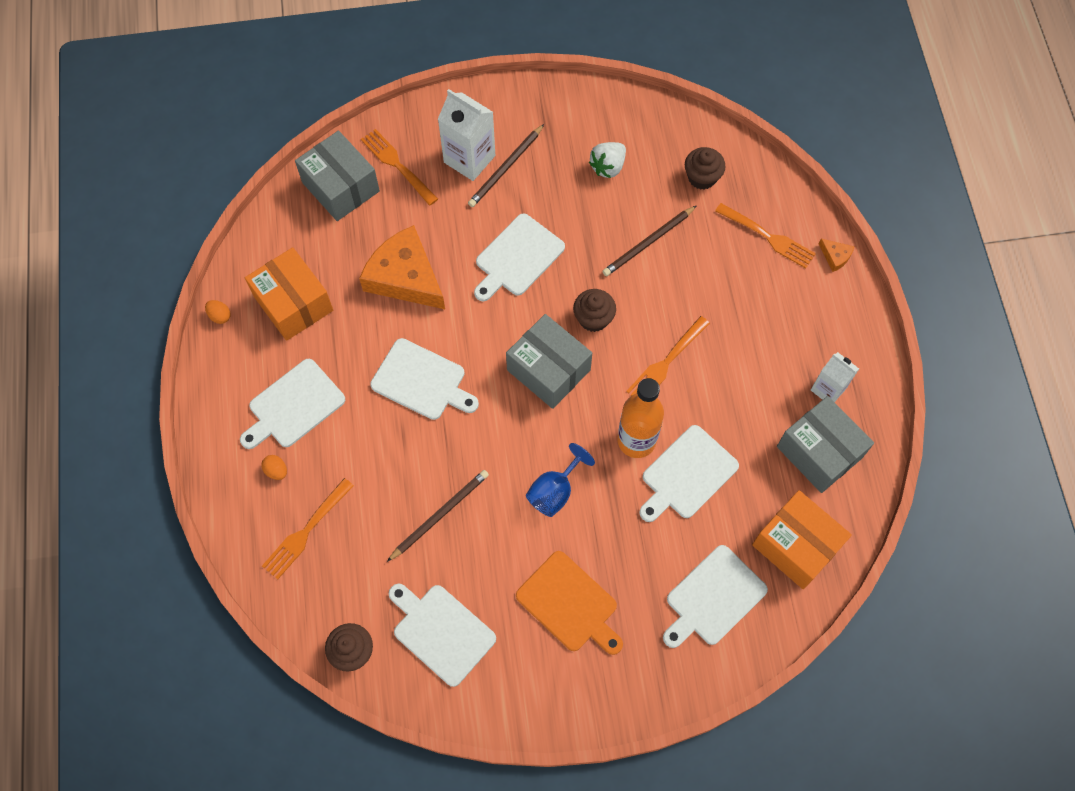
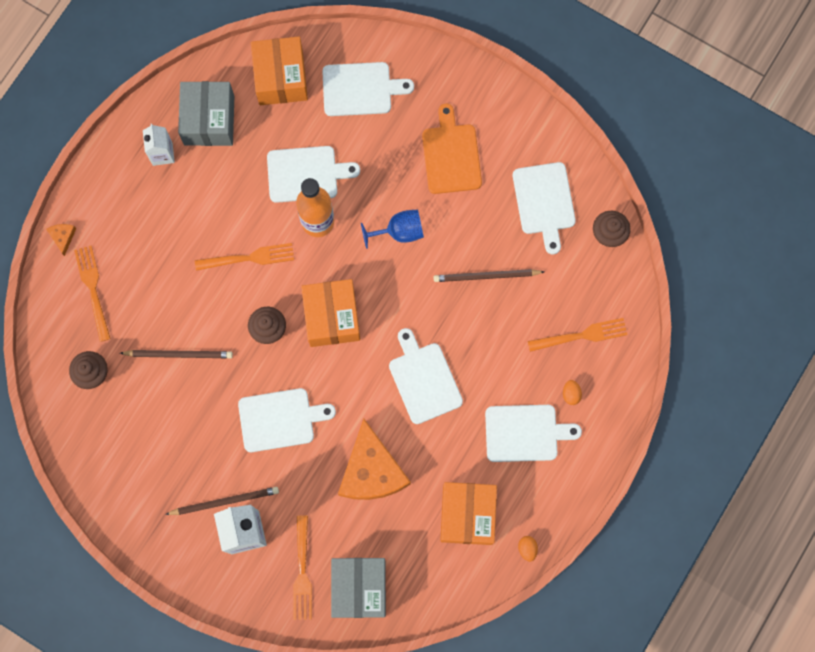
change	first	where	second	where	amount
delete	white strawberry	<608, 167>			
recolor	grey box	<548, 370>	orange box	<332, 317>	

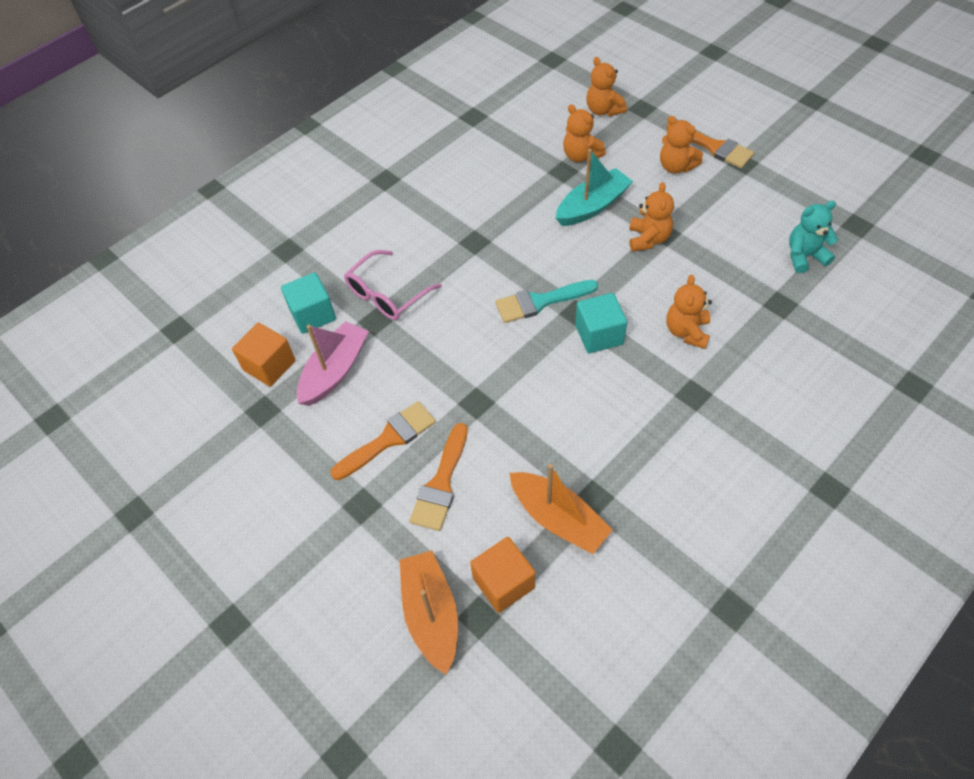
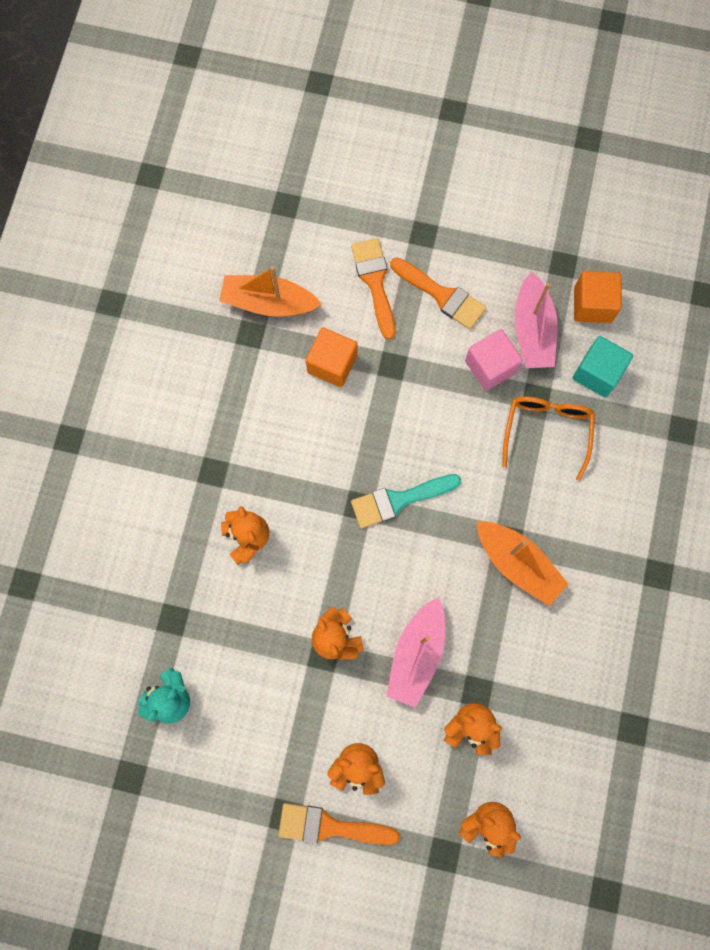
change	first	where	second	where	amount
delete	turquoise cube	<599, 335>			
insert			pink cube	<490, 366>	
move	orange boat	<431, 614>		<517, 563>	
move	orange cube	<503, 582>		<332, 364>	
recolor	pink glasses	<387, 294>	orange glasses	<546, 431>	
recolor	turquoise boat	<592, 206>	pink boat	<417, 654>	
rotate	orange brush	<388, 439>		<441, 295>	75 degrees counterclockwise
rotate	turquoise brush	<540, 302>		<399, 500>	150 degrees counterclockwise

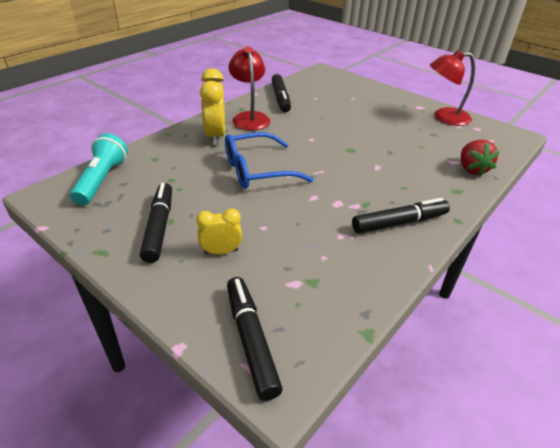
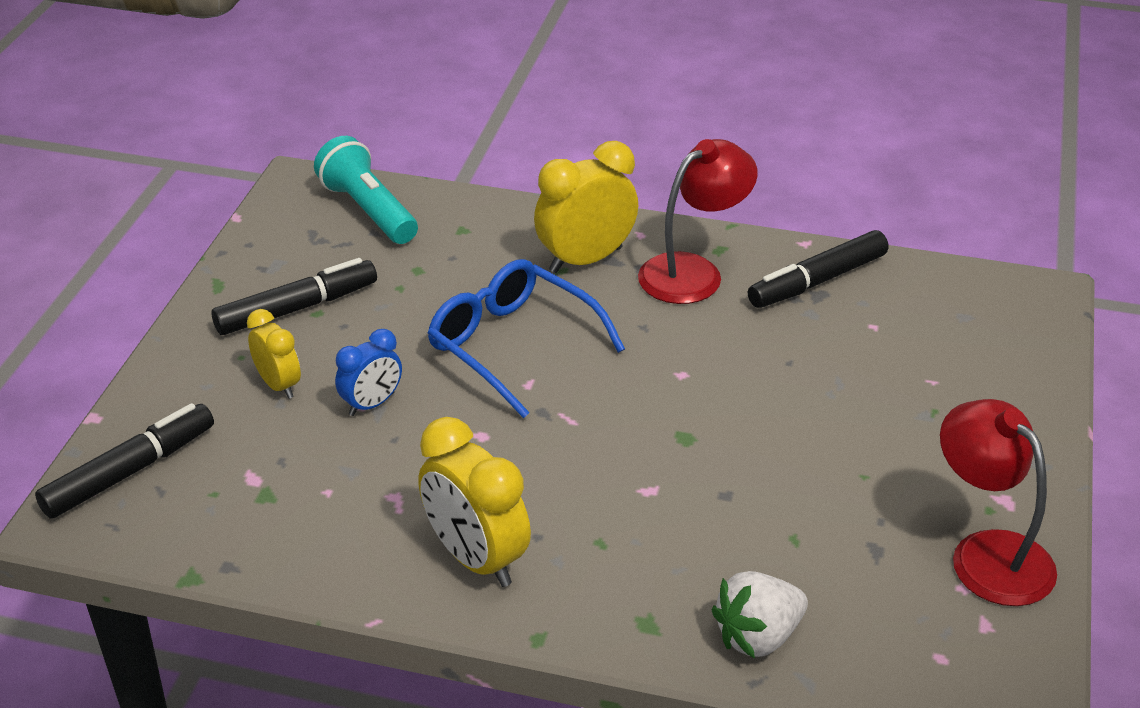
change	first	where	second	where	amount
insert			blue clock	<372, 404>	
replace	black marker	<399, 223>	yellow clock	<476, 559>	
recolor	red strawberry	<472, 169>	white strawberry	<758, 636>	
rotate	turquoise flashlight	<102, 180>		<368, 210>	105 degrees counterclockwise

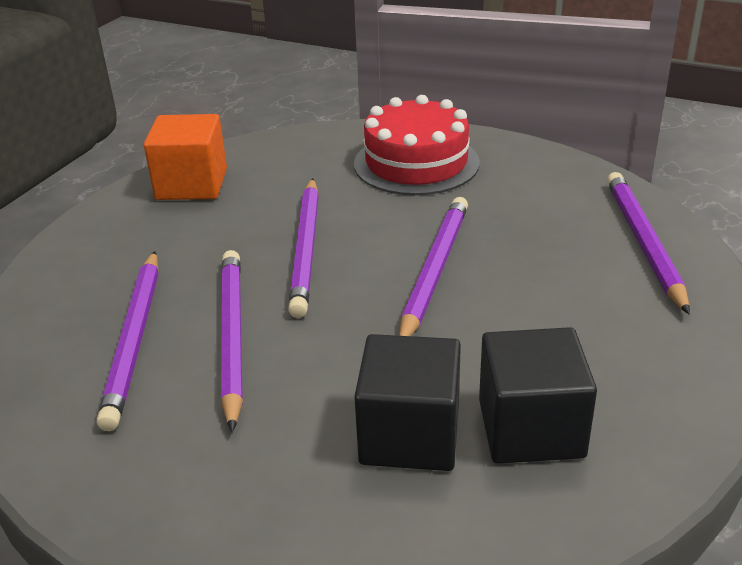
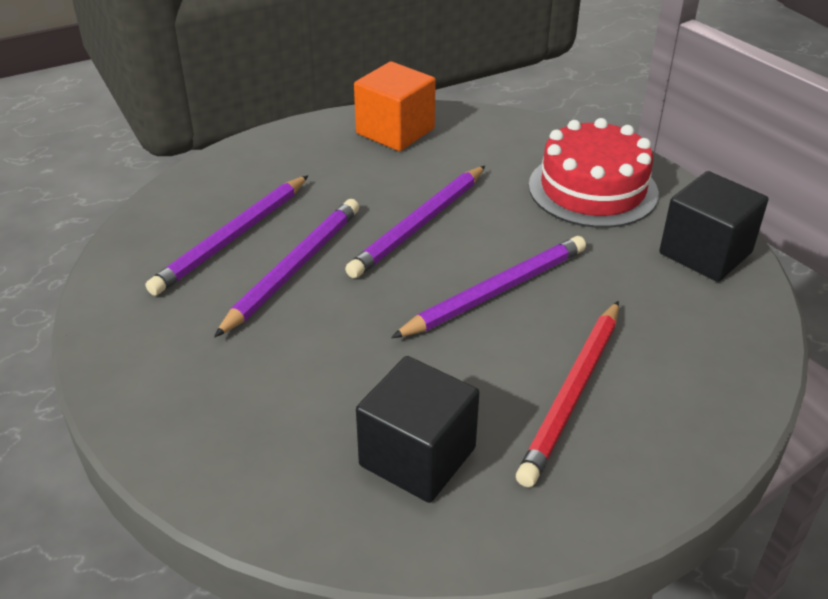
change	first	where	second	where	amount
delete	purple pencil	<644, 242>			
insert			red pencil	<572, 393>	
move	black cube	<410, 435>		<705, 253>	

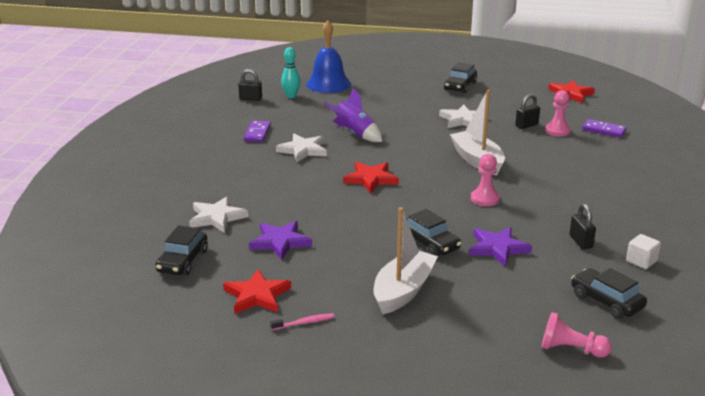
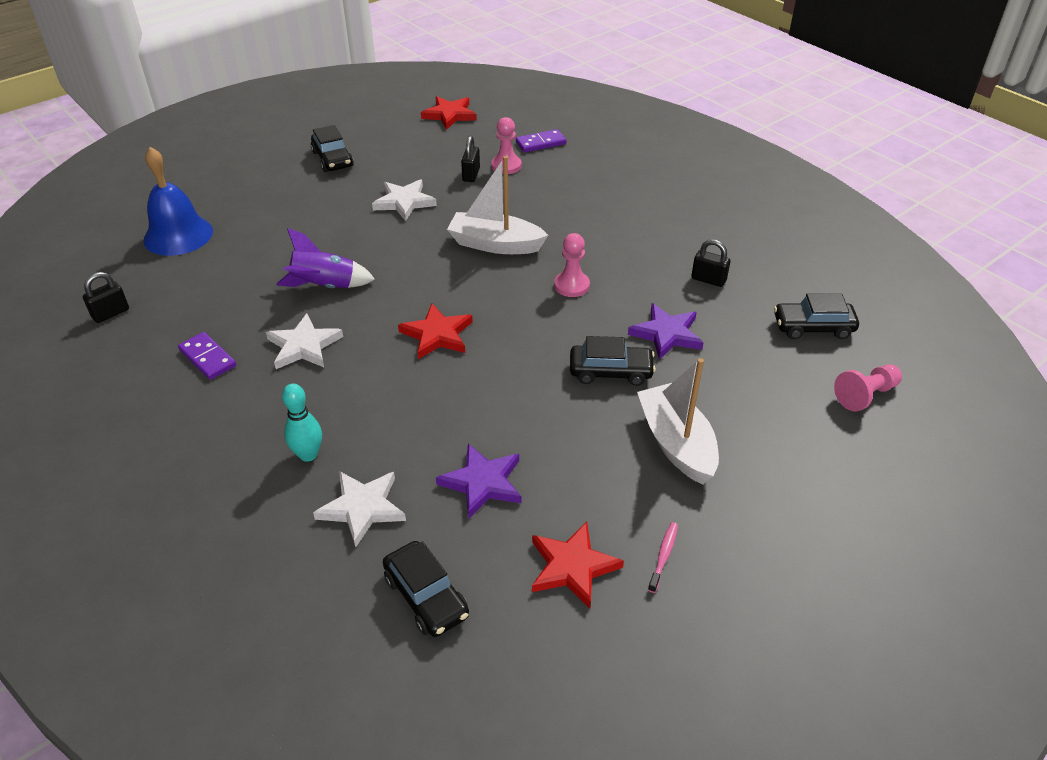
change	first	where	second	where	amount
delete	white cube	<641, 261>			
move	turquoise bowling pin	<291, 96>		<308, 455>	

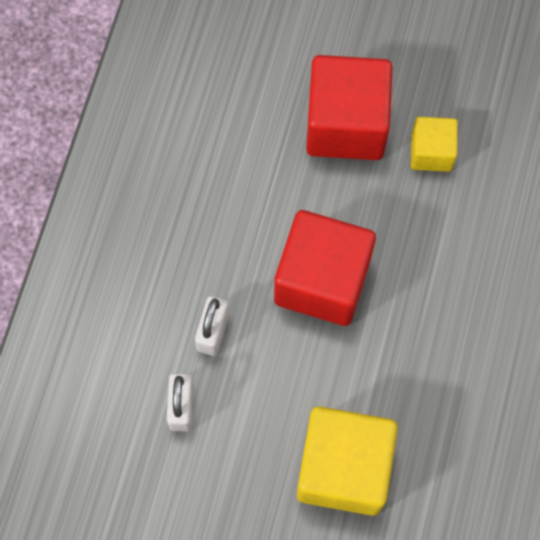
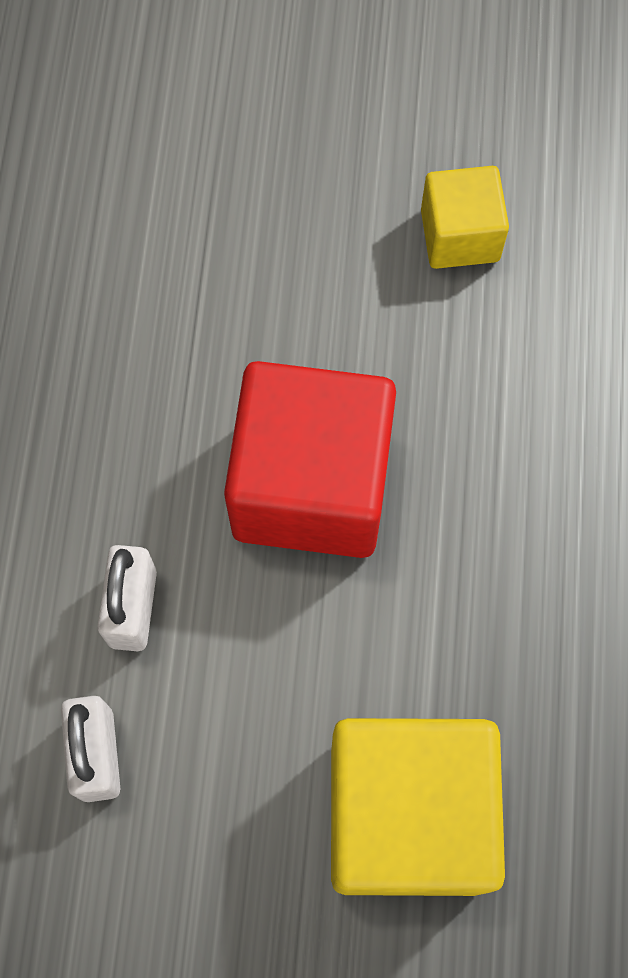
change	first	where	second	where	amount
delete	red cube	<346, 124>			

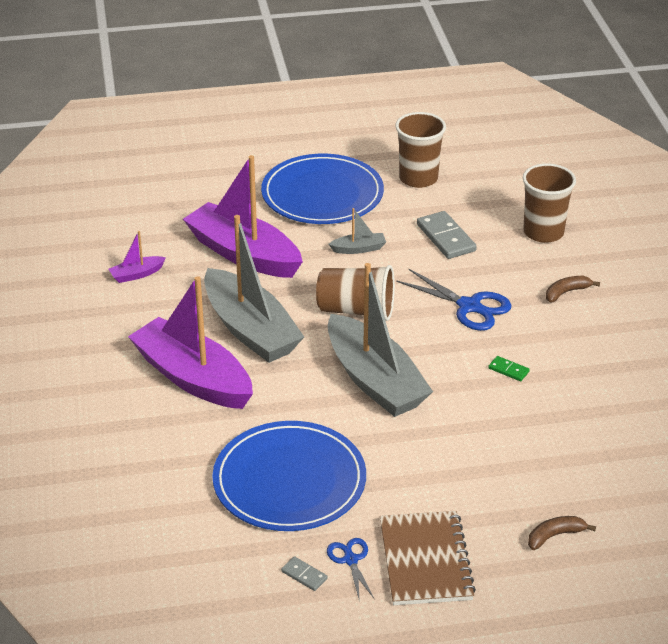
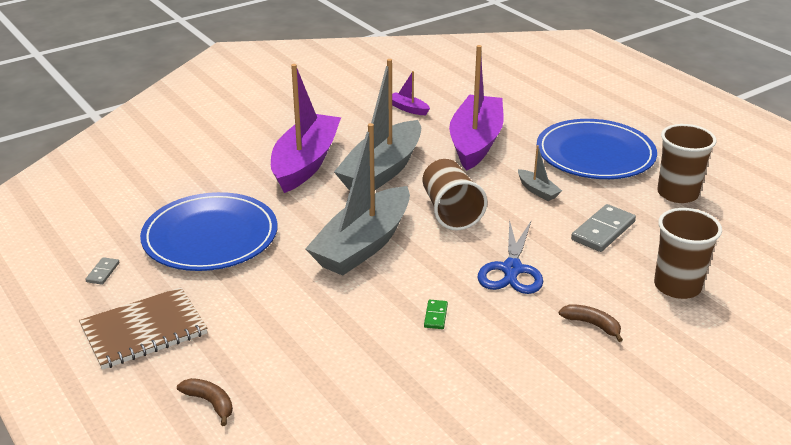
change	first	where	second	where	amount
delete	blue scissors	<350, 560>			

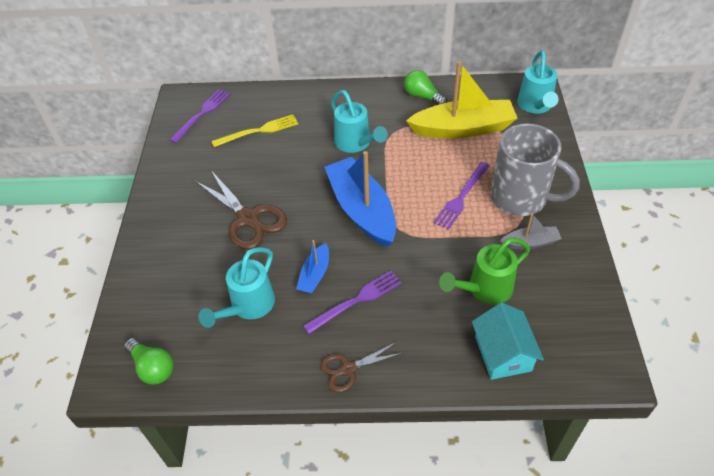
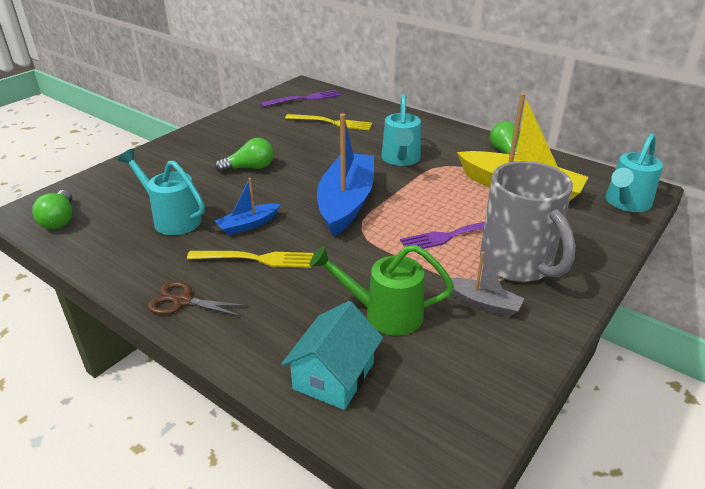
change	first	where	second	where	amount
replace	brown scissors	<248, 218>	green light bulb	<249, 168>	
recolor	purple fork	<356, 301>	yellow fork	<256, 259>	
rotate	turquoise watering can	<249, 306>		<172, 219>	60 degrees clockwise

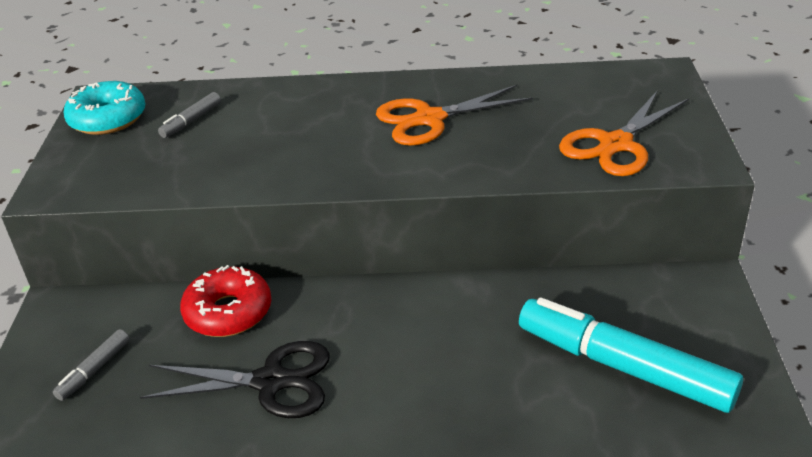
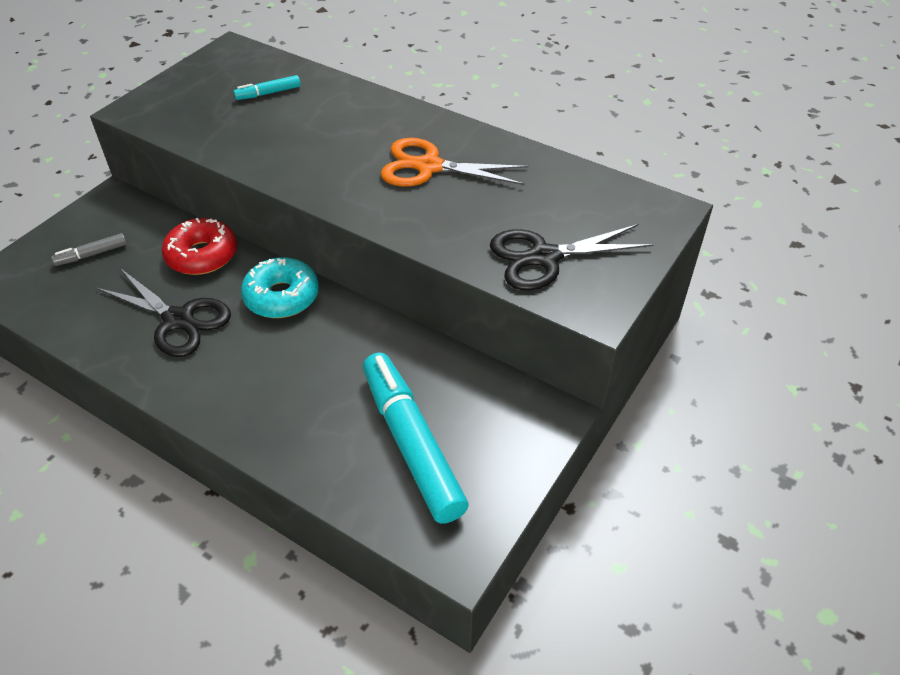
change	first	where	second	where	amount
move	turquoise donut	<108, 119>		<282, 296>	
recolor	grey marker	<191, 121>	turquoise marker	<268, 93>	
recolor	orange scissors	<616, 145>	black scissors	<544, 257>	

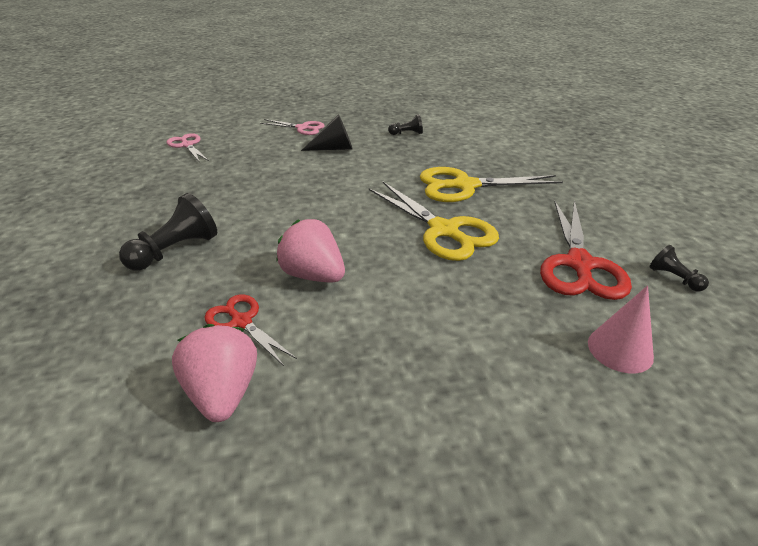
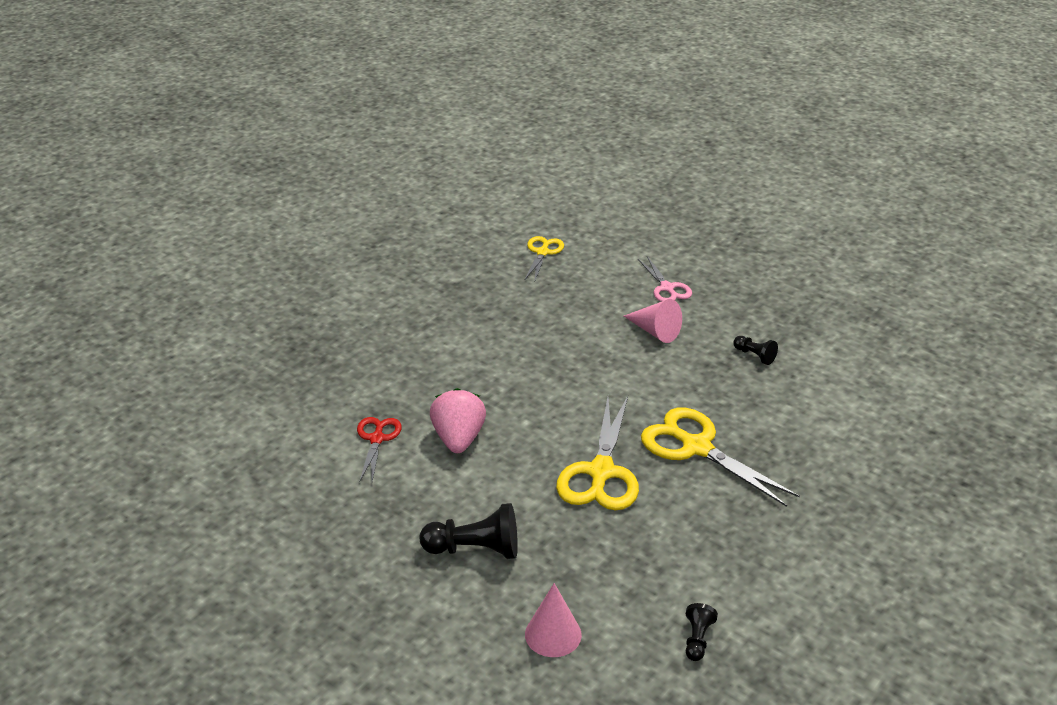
change	first	where	second	where	amount
delete	pink strawberry	<223, 393>			
delete	red scissors	<579, 264>			
move	black pawn	<175, 250>		<475, 549>	
recolor	pink scissors	<187, 145>	yellow scissors	<543, 252>	
recolor	black cone	<334, 148>	pink cone	<655, 331>	

